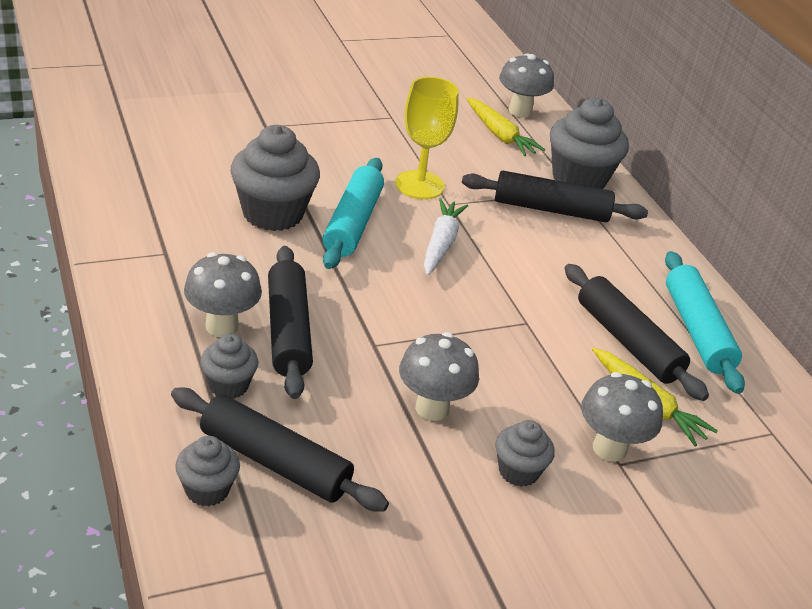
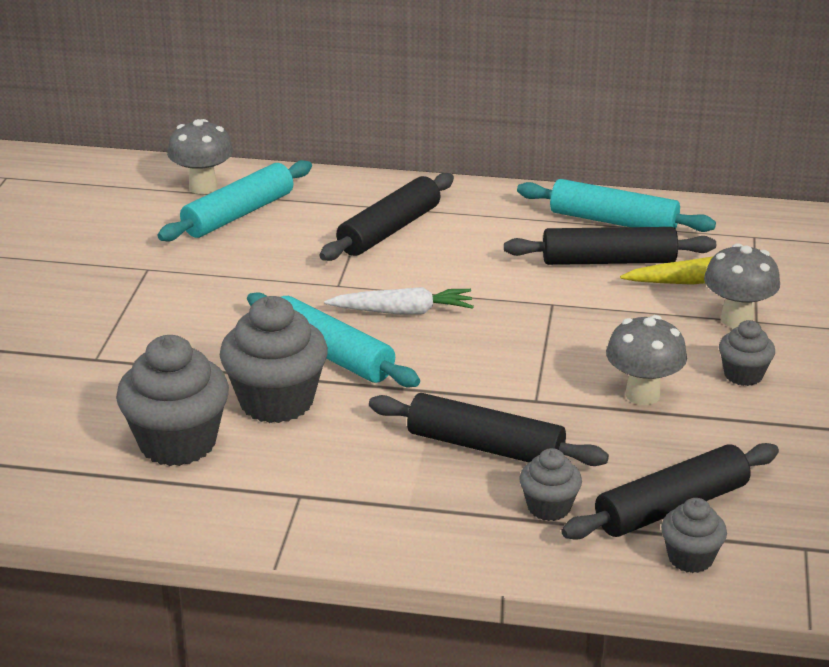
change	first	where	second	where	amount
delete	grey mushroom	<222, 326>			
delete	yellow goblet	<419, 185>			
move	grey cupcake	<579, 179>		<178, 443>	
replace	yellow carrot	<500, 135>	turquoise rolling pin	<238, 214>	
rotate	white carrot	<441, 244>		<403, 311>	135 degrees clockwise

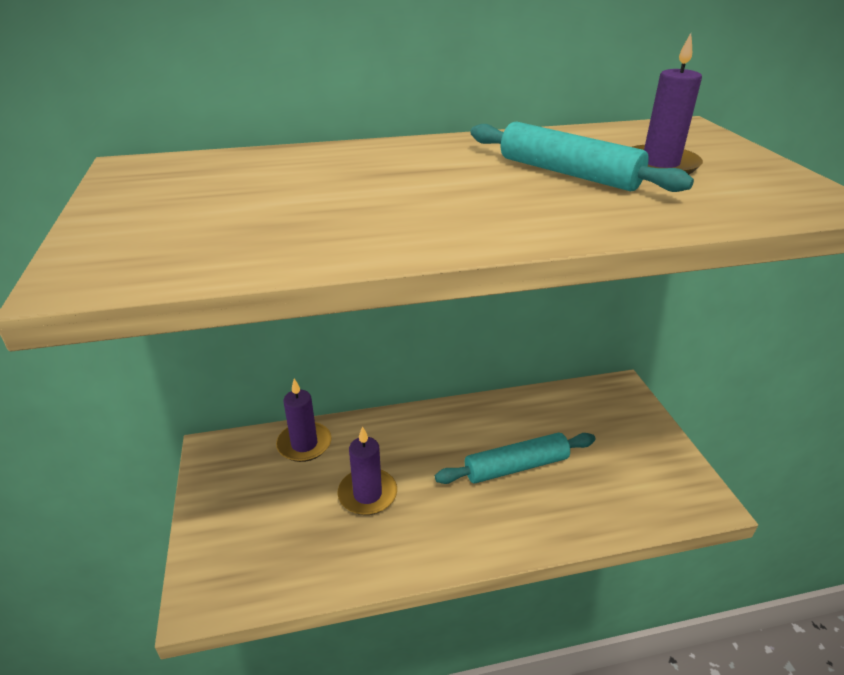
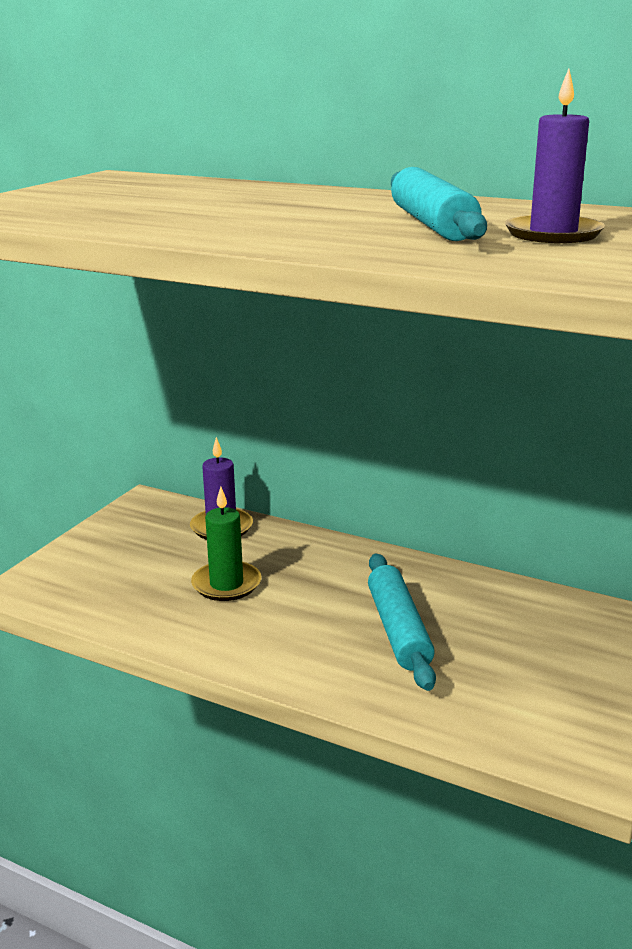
change	first	where	second	where	amount
recolor	purple candle	<367, 494>	green candle	<226, 584>	
rotate	turquoise rolling pin	<516, 466>		<398, 630>	60 degrees clockwise

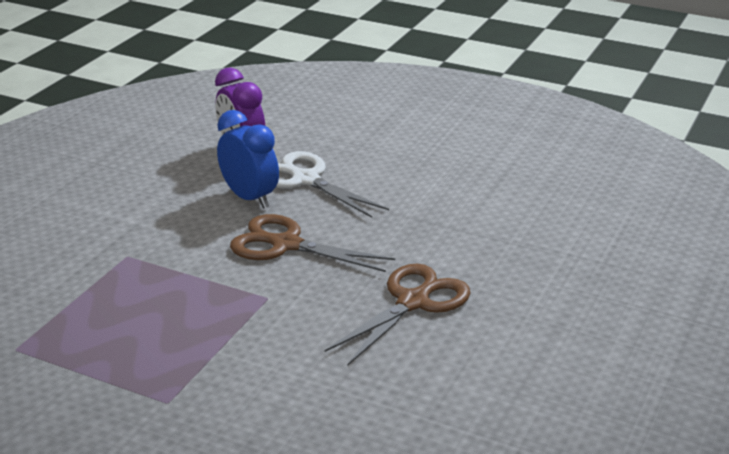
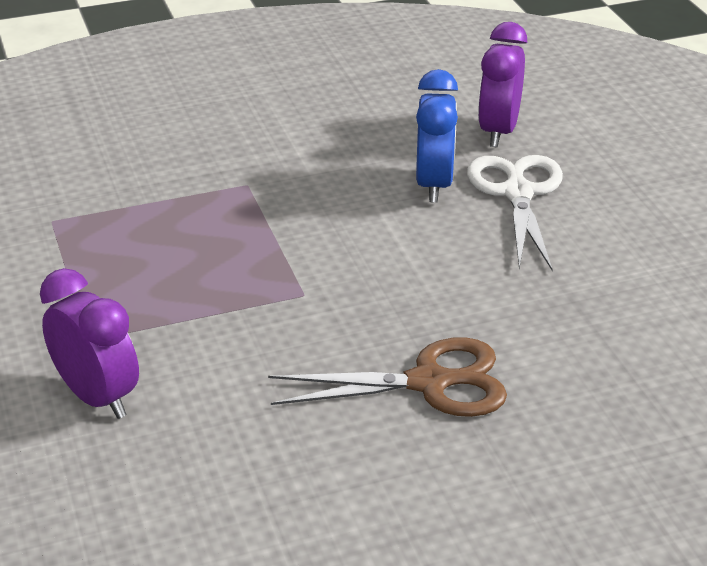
change	first	where	second	where	amount
delete	brown scissors	<286, 245>			
insert			purple clock	<97, 397>	

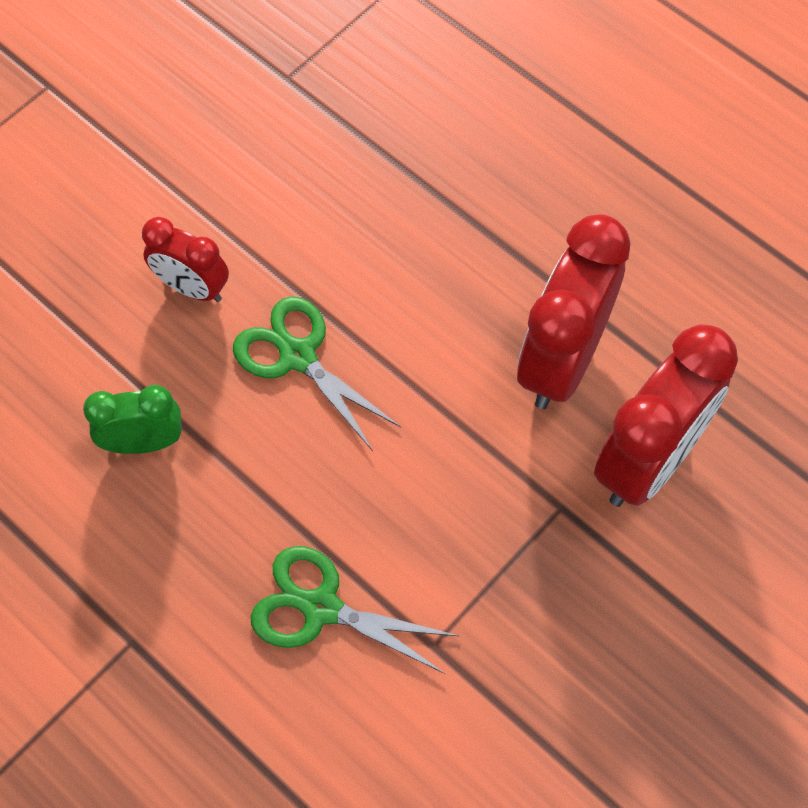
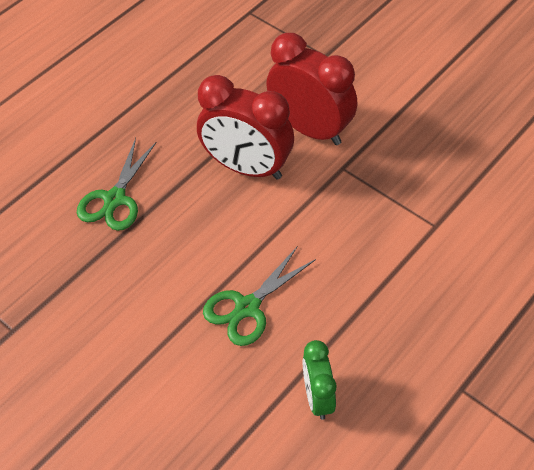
change	first	where	second	where	amount
delete	red clock	<192, 288>			
move	green scissors	<321, 608>		<115, 199>	

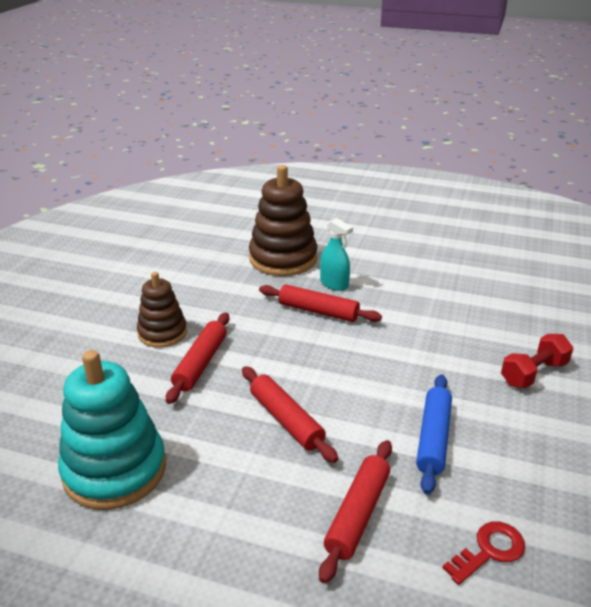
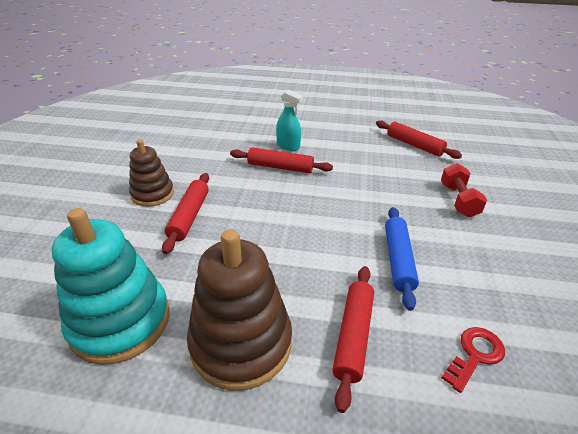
change	first	where	second	where	amount
move	red rolling pin	<286, 420>		<414, 145>	
move	brown stacking toy	<283, 259>		<241, 343>	
rotate	red dumbbell	<533, 373>		<458, 200>	45 degrees counterclockwise

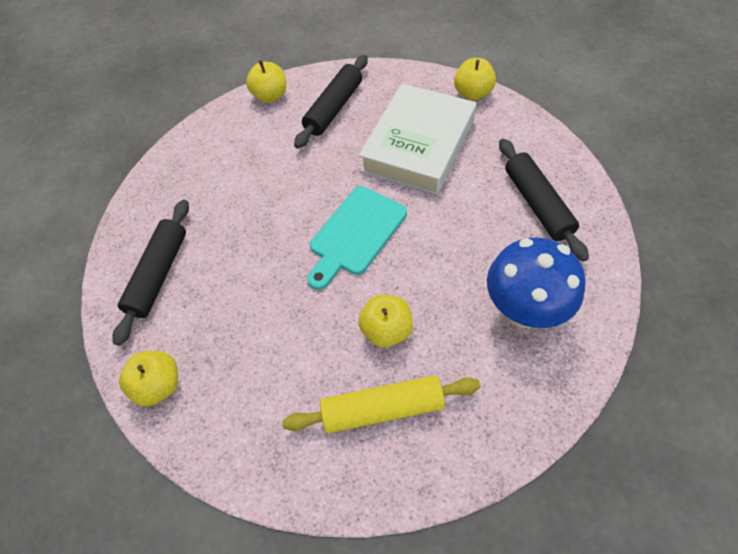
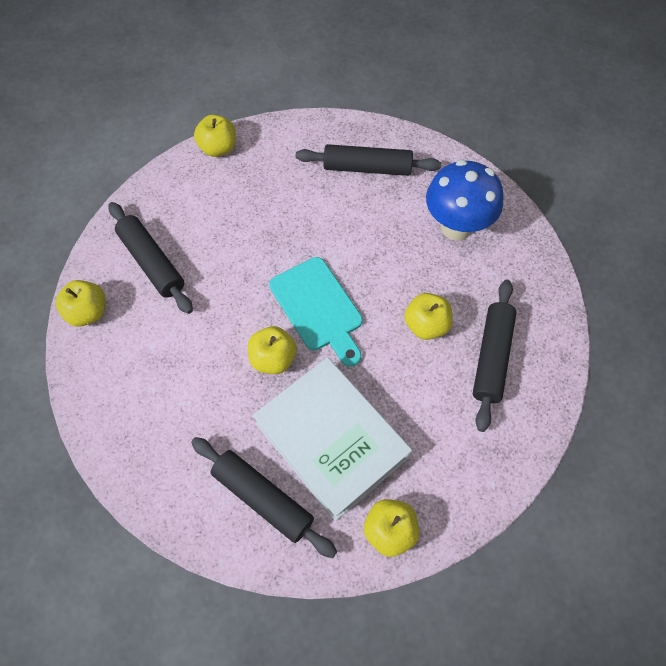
change	first	where	second	where	amount
insert			yellow apple	<273, 359>	
move	white book	<418, 145>		<331, 440>	
recolor	yellow rolling pin	<382, 408>	black rolling pin	<491, 357>	

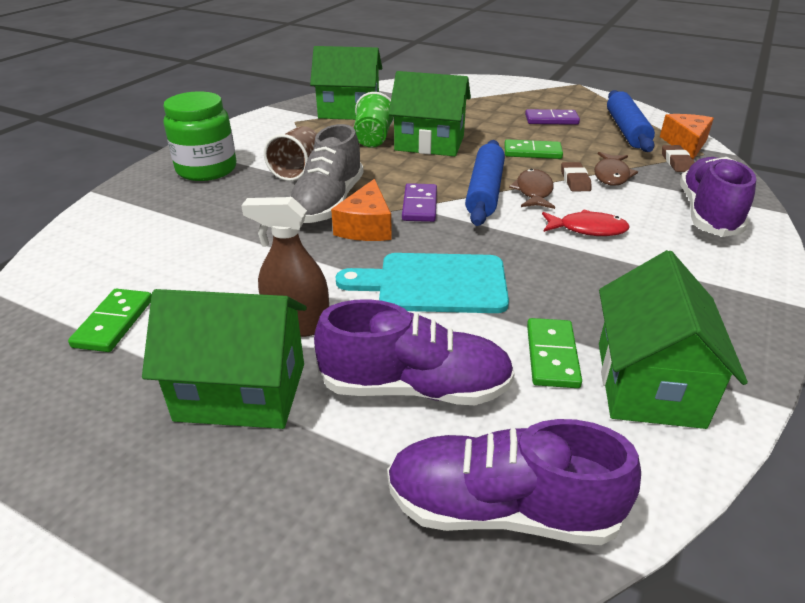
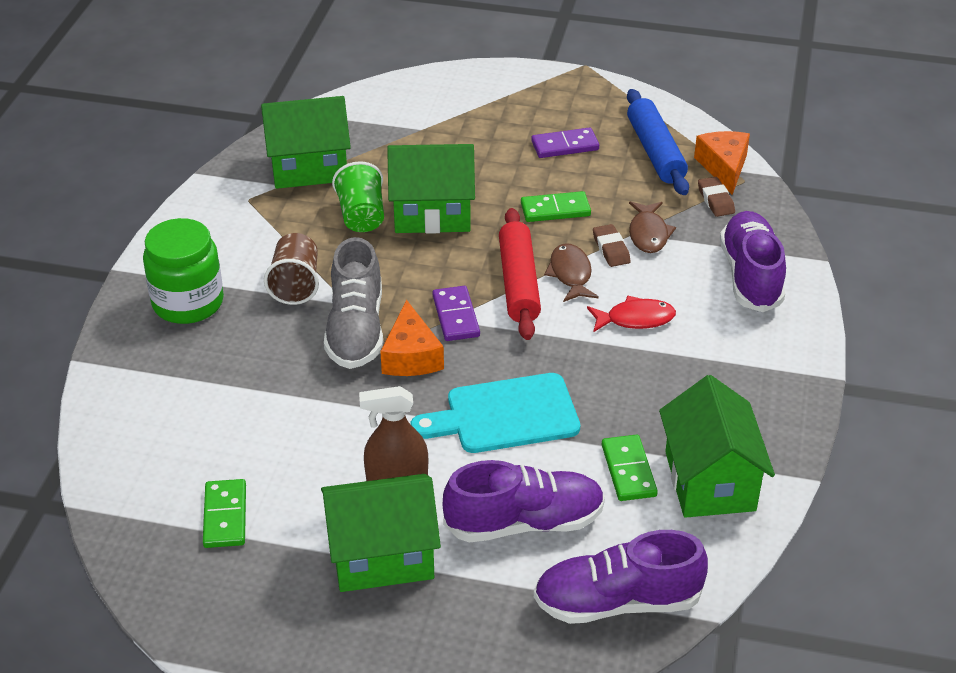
change	first	where	second	where	amount
recolor	blue rolling pin	<485, 191>	red rolling pin	<519, 283>	

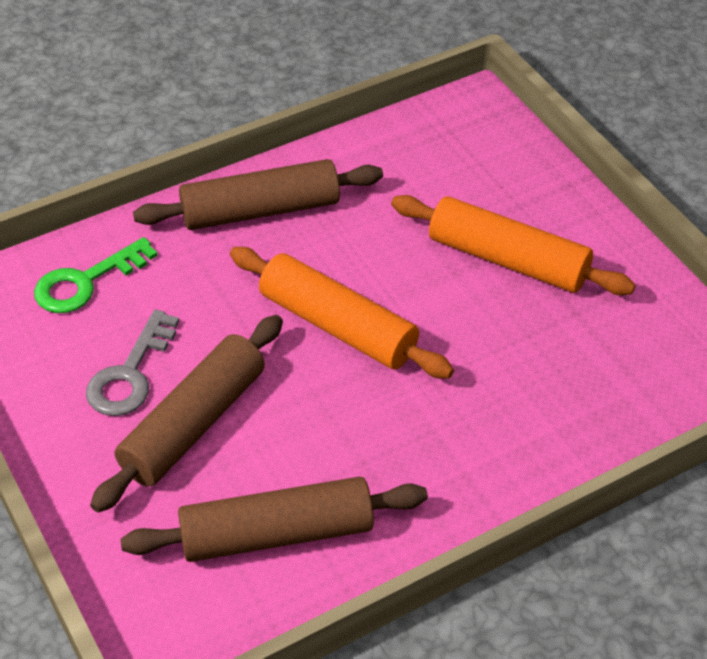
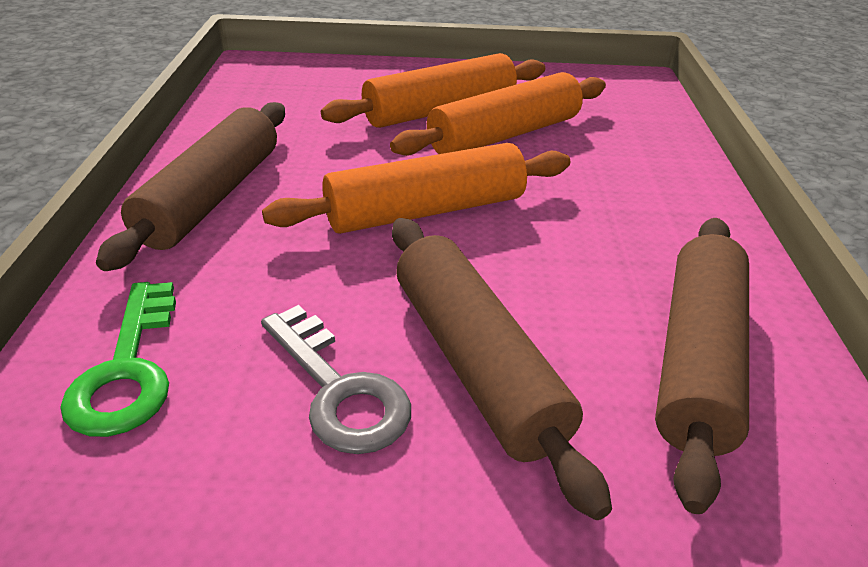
change	first	where	second	where	amount
insert			orange rolling pin	<504, 135>	

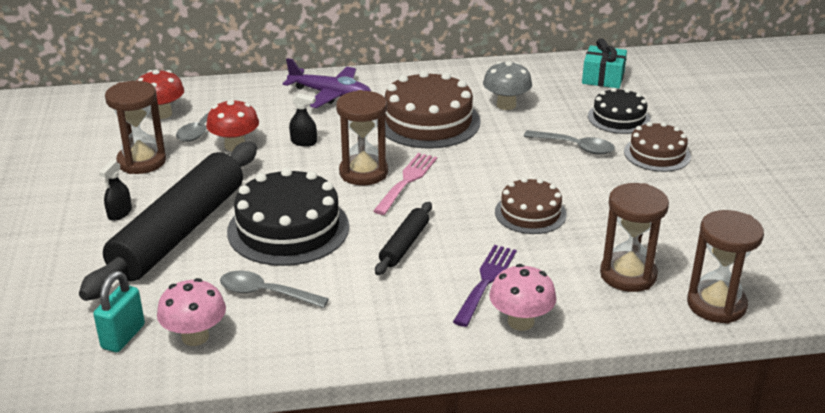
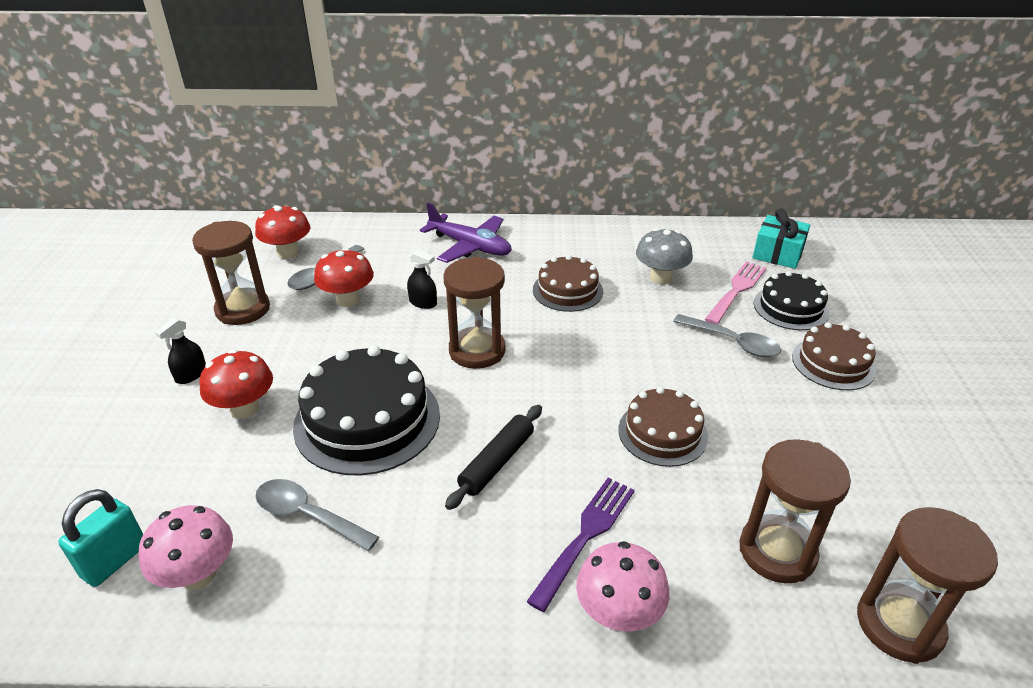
change	first	where	second	where	amount
move	pink fork	<406, 181>		<736, 290>	
replace	black rolling pin	<179, 232>	red mushroom	<244, 409>	
resize	brown cake	<428, 121>		<567, 290>	x0.60

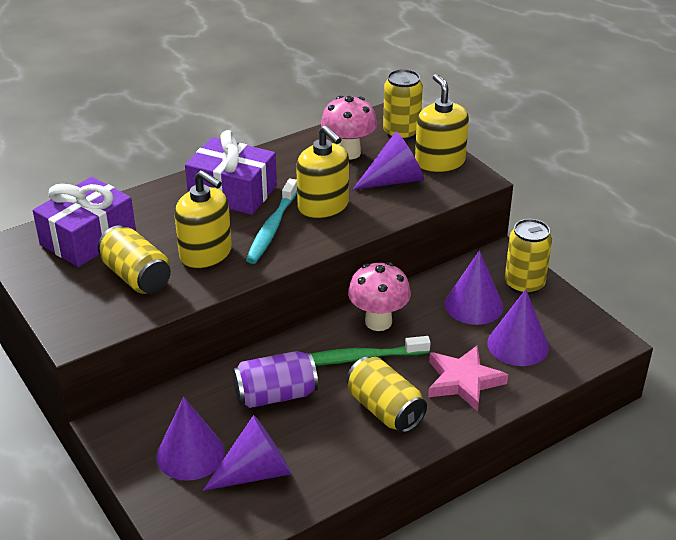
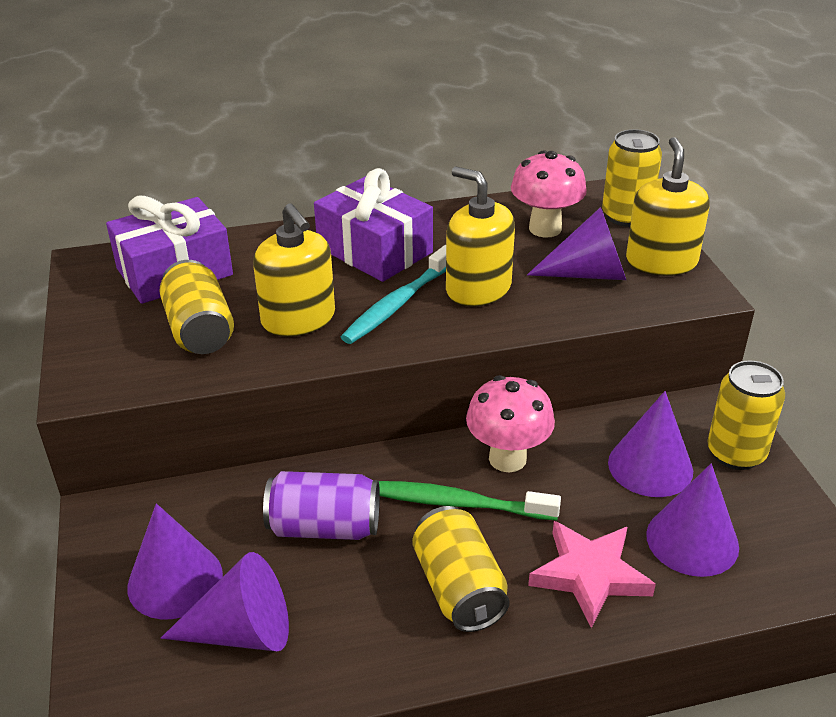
change	first	where	second	where	amount
rotate	yellow soap dispenser	<323, 206>		<478, 289>	150 degrees clockwise

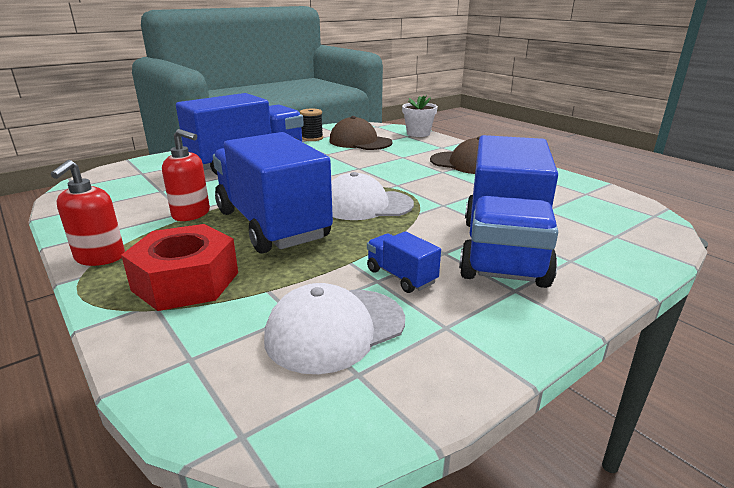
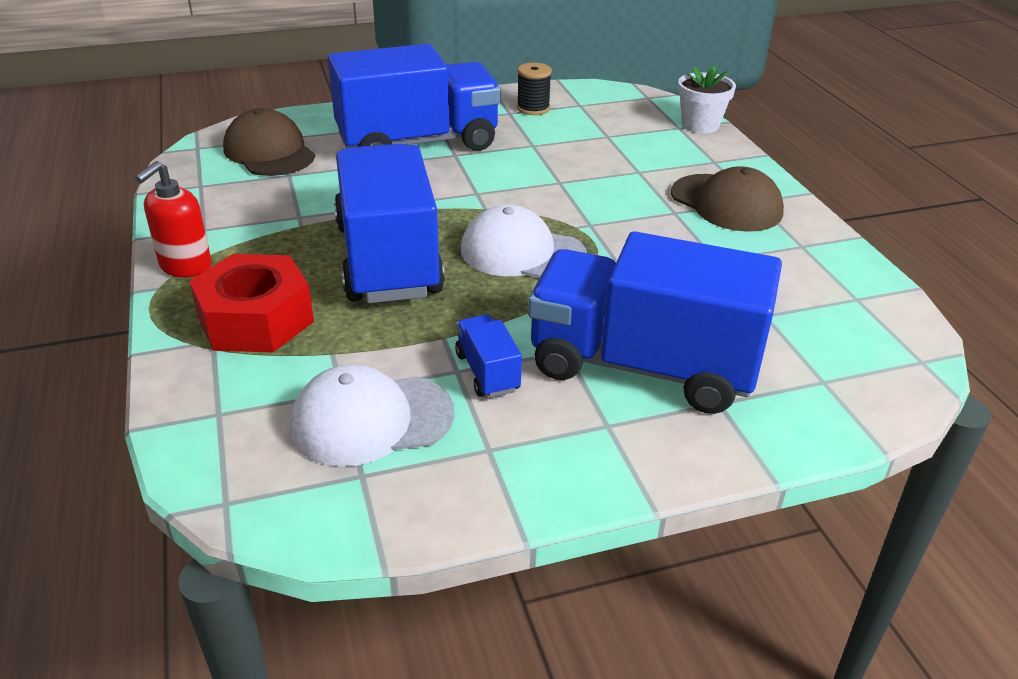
change	first	where	second	where	amount
delete	red soap dispenser	<191, 214>			
move	brown cap	<360, 142>		<269, 152>	
rotate	blue truck	<503, 250>		<642, 366>	75 degrees clockwise

